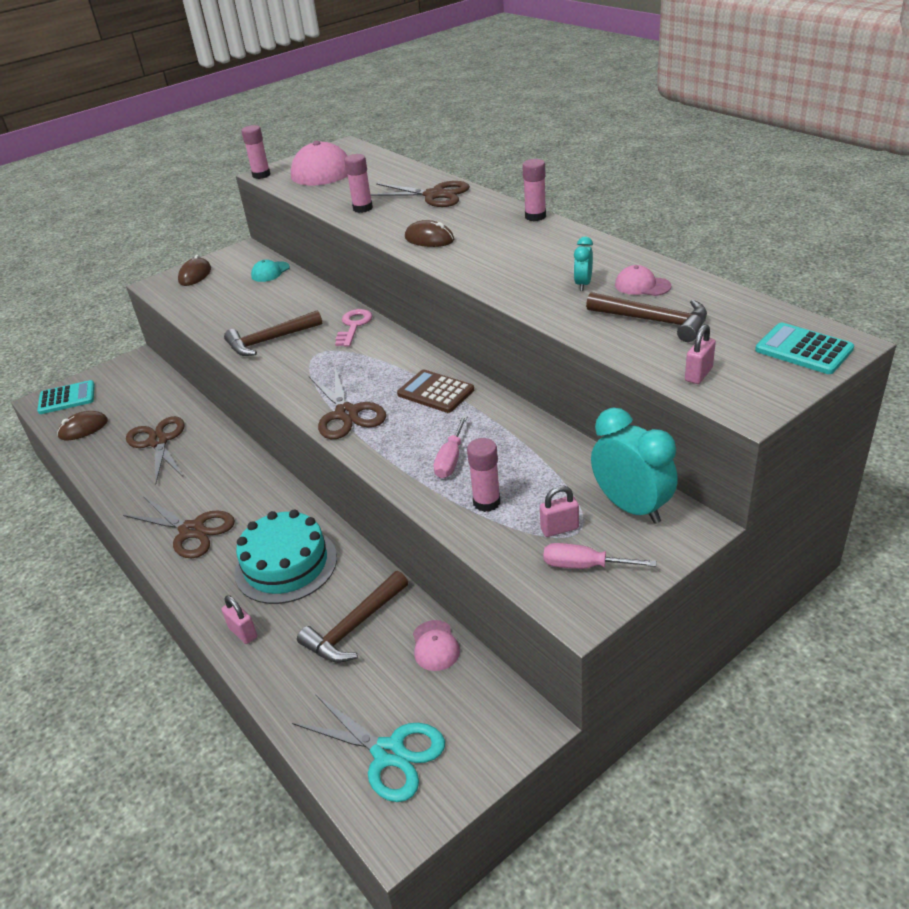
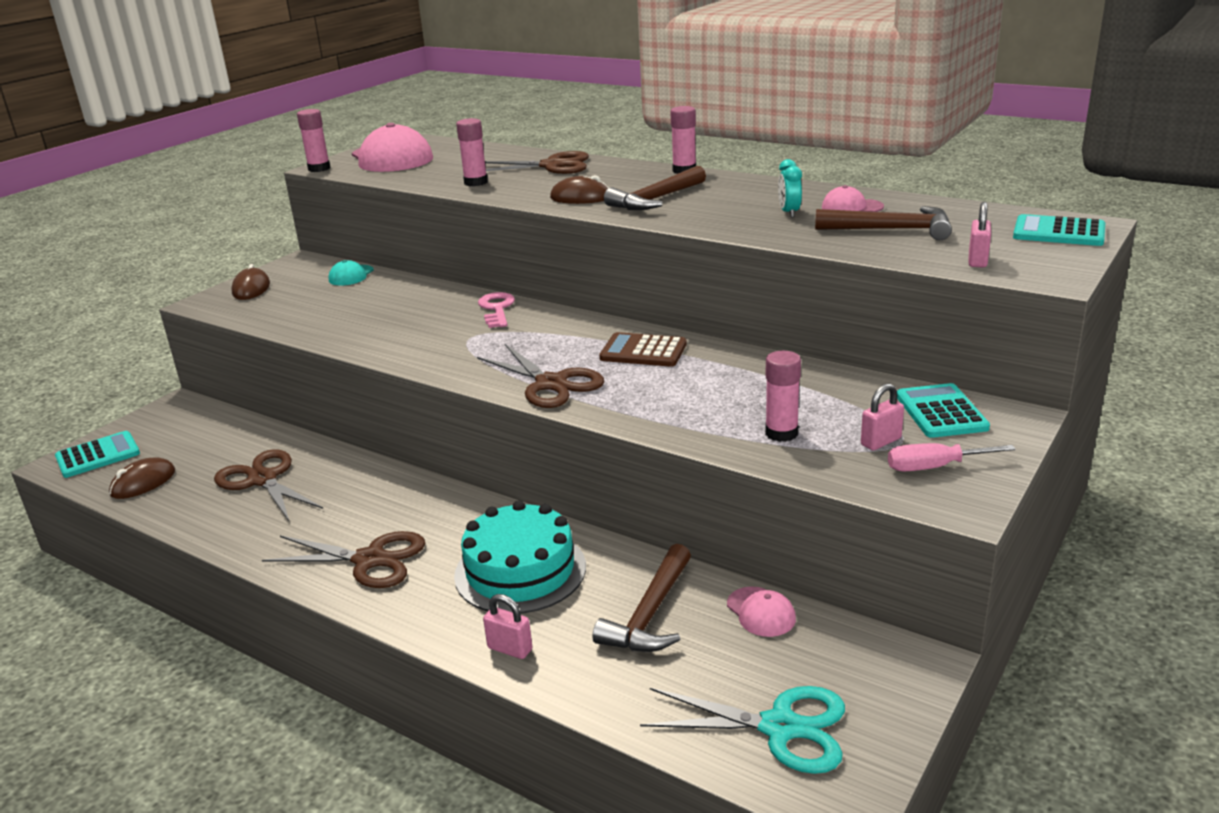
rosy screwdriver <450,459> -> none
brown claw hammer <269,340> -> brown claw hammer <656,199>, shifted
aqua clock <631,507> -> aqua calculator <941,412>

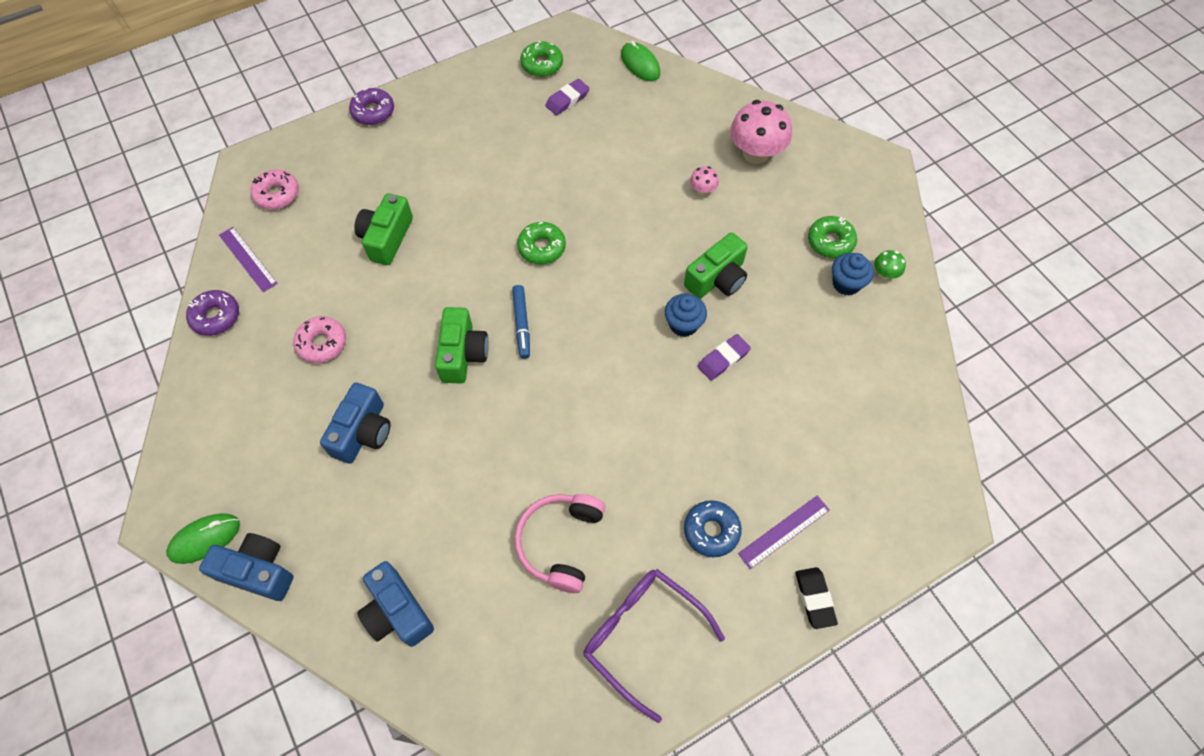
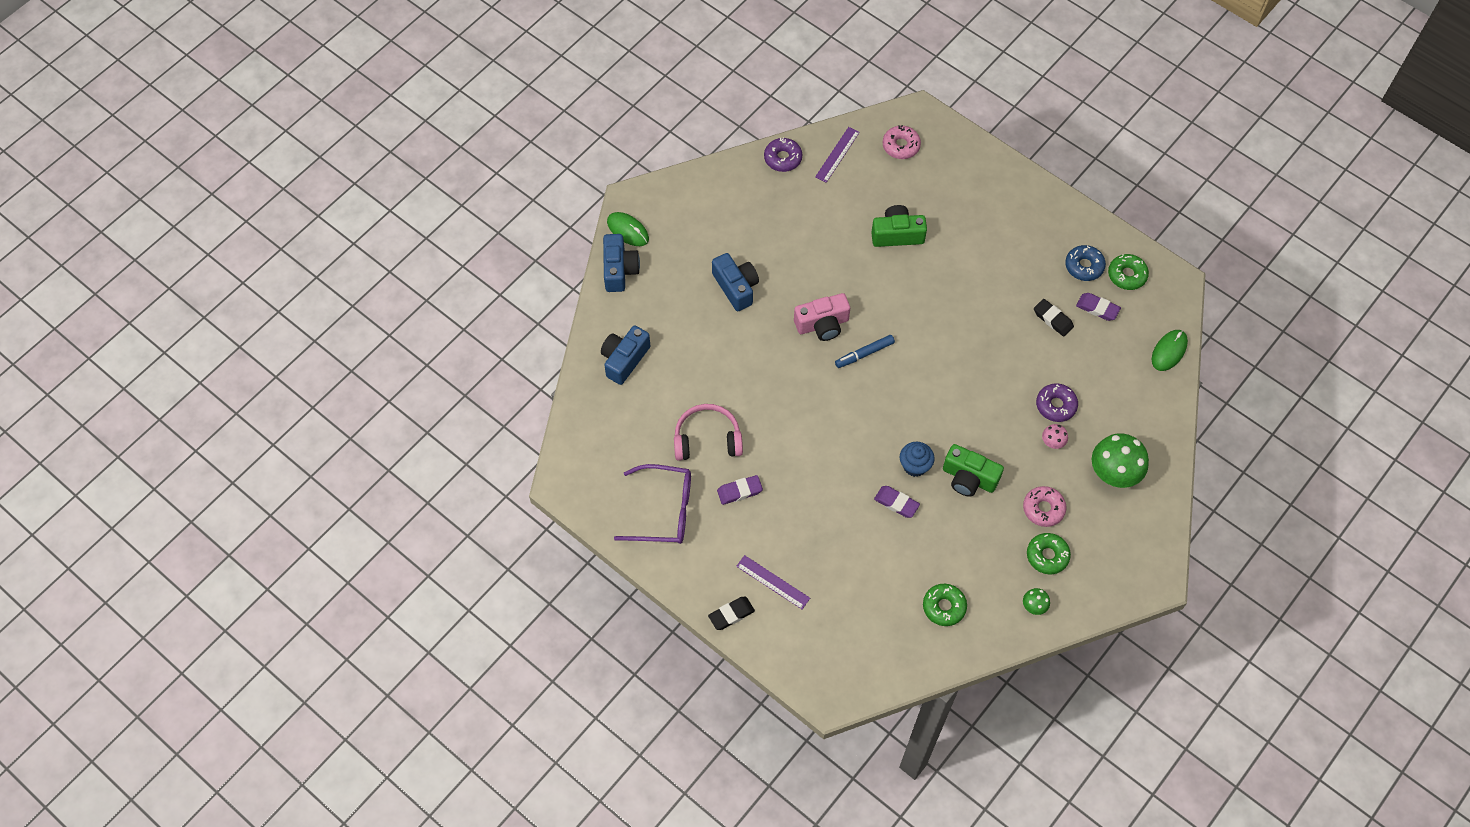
royal blue fairy cake <846,283> -> none
none -> royal purple gum eraser <739,491>
none -> jet-black gum eraser <1052,319>
rosy donut <322,343> -> rosy donut <1043,509>, shifted
royal purple donut <373,112> -> royal purple donut <1056,405>, shifted
leaf-green donut <542,247> -> leaf-green donut <944,607>, shifted
royal blue donut <711,531> -> royal blue donut <1084,266>, shifted
leaf-green camera <463,354> -> rosy camera <822,324>
rosy mushroom <755,153> -> leaf-green mushroom <1114,473>
royal blue camera <363,432> -> royal blue camera <736,287>, 120 degrees counterclockwise
royal purple spectacles <642,635> -> royal purple spectacles <664,510>, 75 degrees clockwise

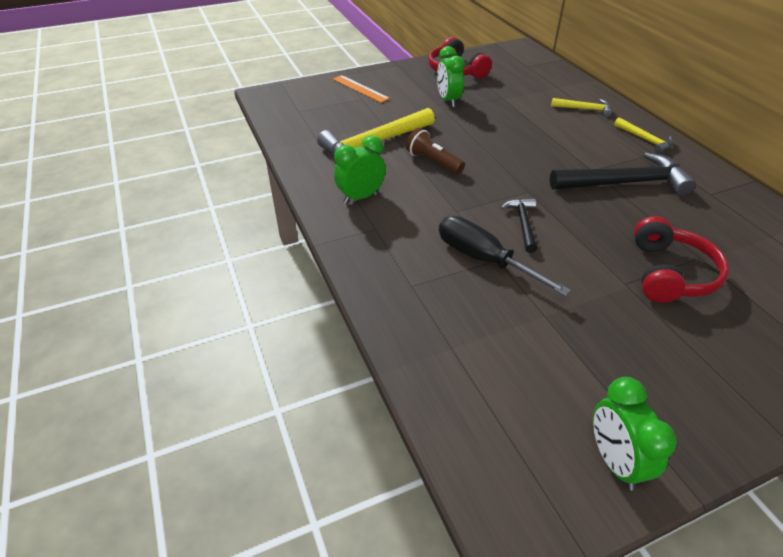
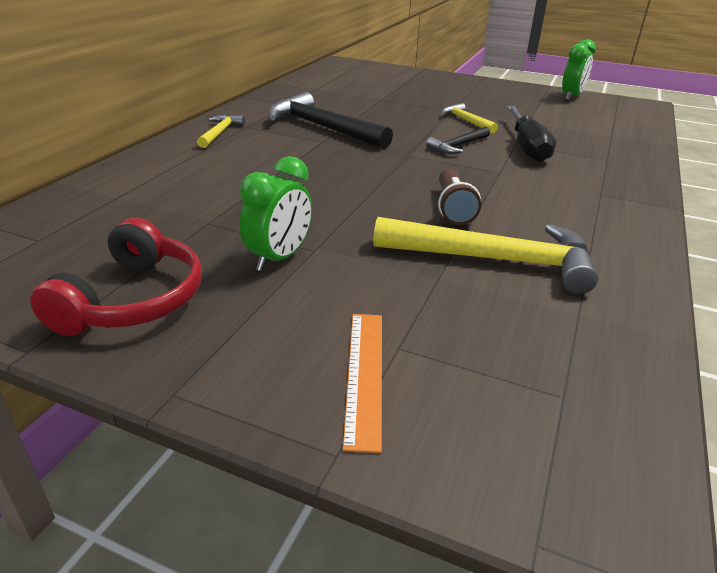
leaf-green clock <361,197> -> none
red over-ear headphones <670,273> -> none
yellow claw hammer <584,109> -> yellow claw hammer <466,121>, shifted

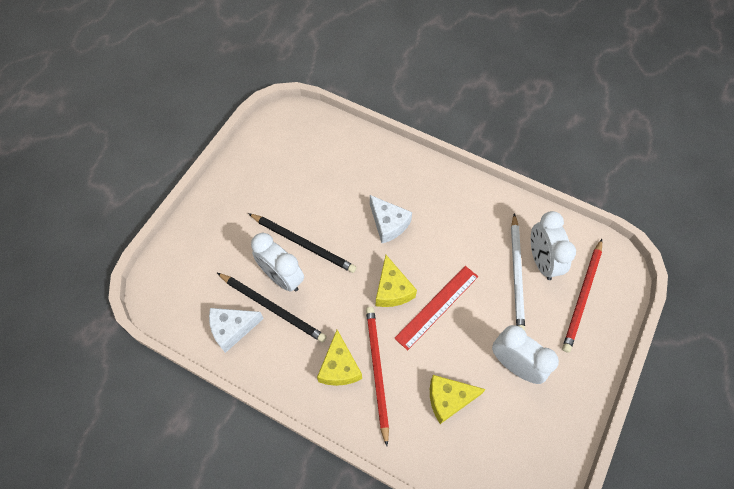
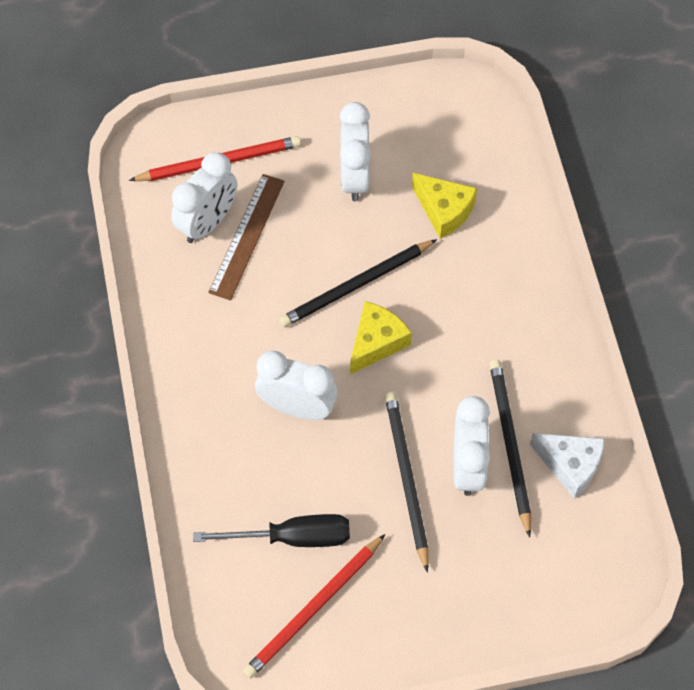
yellow cheese wedge <339,367> -> none
none -> jet-black screwdriver <292,537>
red pencil <377,371> -> red pencil <313,609>, shifted
pure white cheese wedge <388,224> -> pure white clock <297,407>
red ruler <437,307> -> jet-black pencil <356,285>
pure white pencil <516,274> -> brown ruler <247,236>

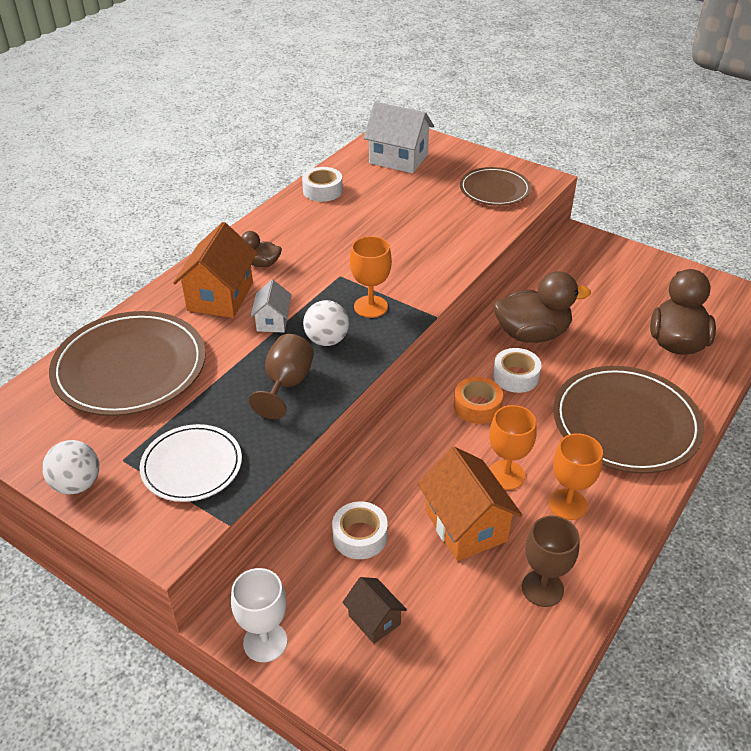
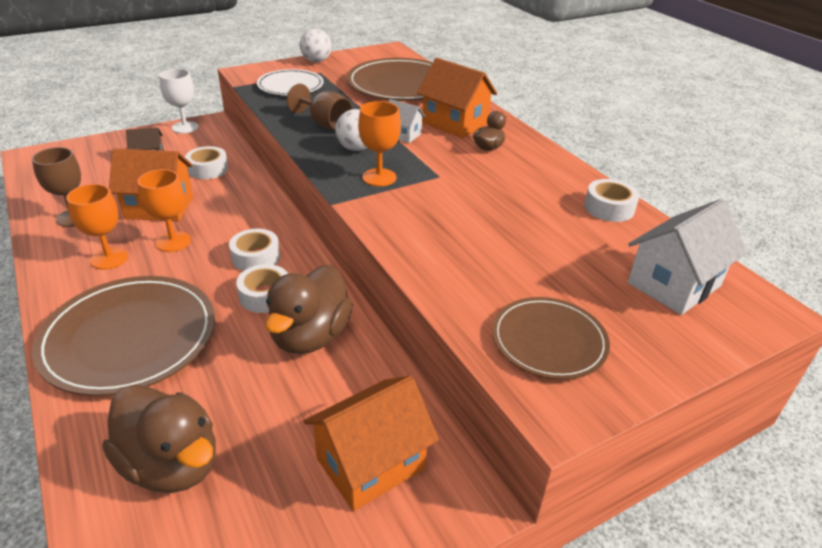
none -> bright orange cottage <370,463>
bright orange roll of tape <477,406> -> pure white roll of tape <256,257>

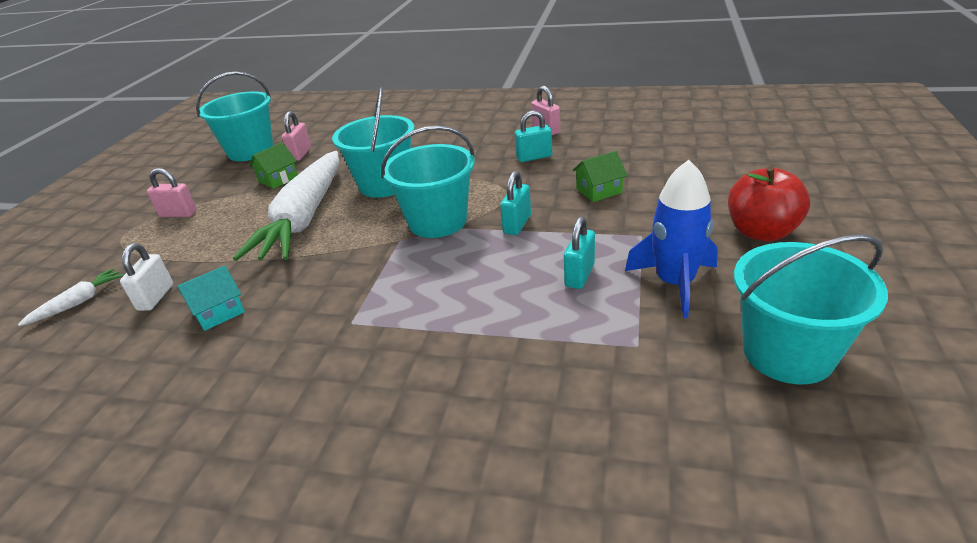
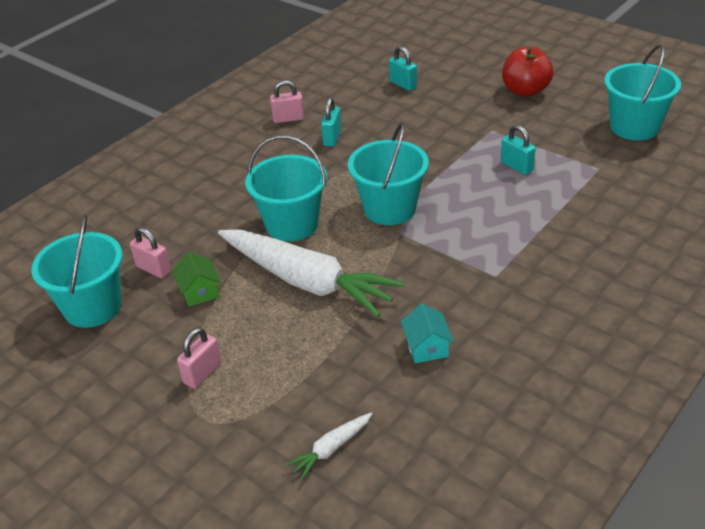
pure white small lock <156,297> -> none
leaf-green cottage <599,191> -> none
royal blue toy rocket <674,283> -> none
aqua small lock <517,224> -> aqua small lock <403,84>, shifted
pure white root vegetable <78,302> -> pure white root vegetable <331,449>, 105 degrees counterclockwise

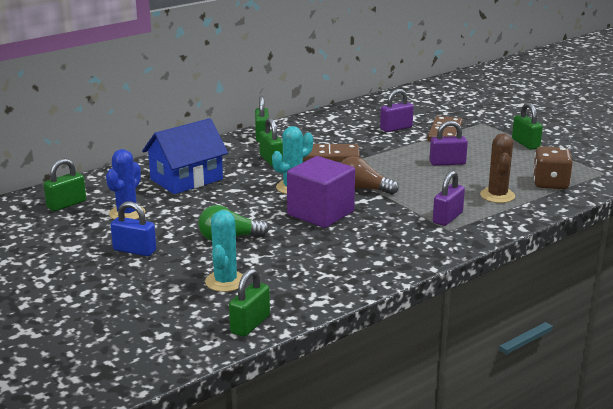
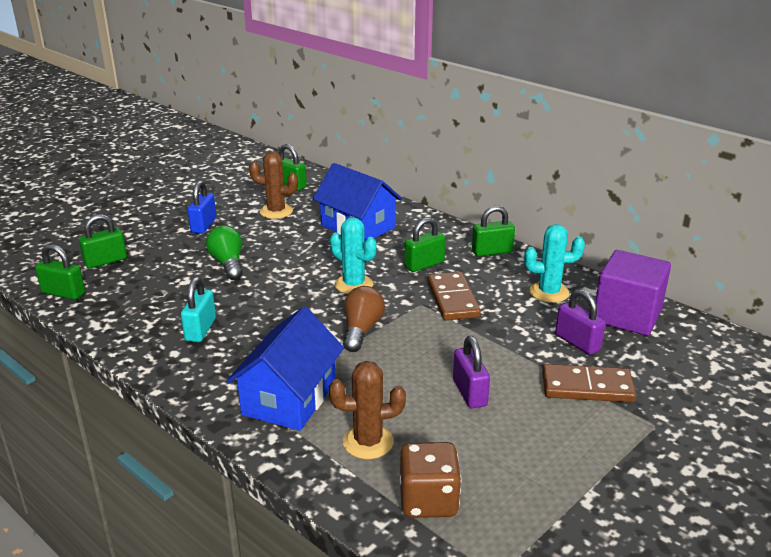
none -> aqua small lock <200,330>
aqua saguaro cactus <225,281> -> aqua saguaro cactus <549,292>, shifted
royal purple cube <320,213> -> royal purple cube <627,315>, shifted
leaf-green small lock <525,143> -> leaf-green small lock <105,261>, shifted
royal purple small lock <447,218> -> royal blue cottage <289,398>
royal blue saguaro cactus <127,213> -> brown saguaro cactus <276,211>

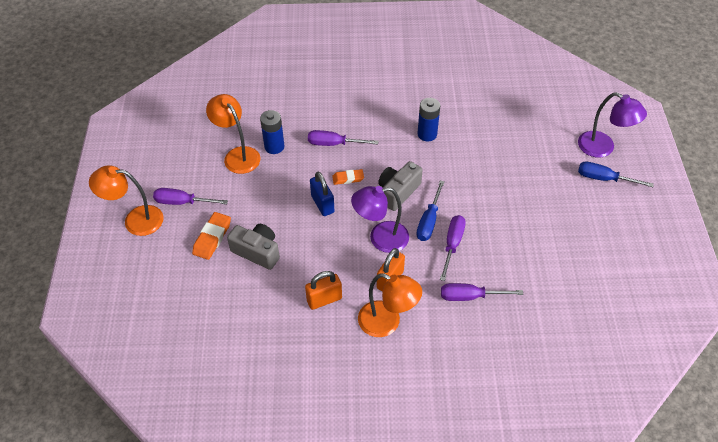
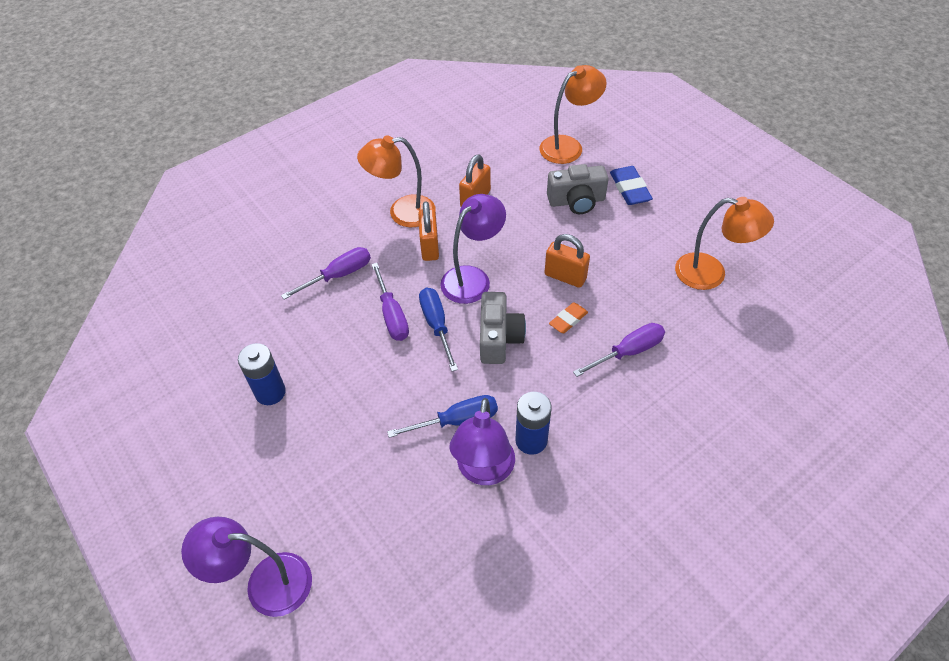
royal purple screwdriver <182,202> -> none
none -> royal purple lamp <484,471>
bright orange lamp <135,220> -> bright orange lamp <568,146>, shifted
royal blue battery <274,147> -> royal blue battery <270,392>, shifted
royal blue screwdriver <604,179> -> royal blue screwdriver <457,420>, shifted
bright orange gum eraser <212,238> -> royal blue gum eraser <629,189>
royal blue small lock <322,204> -> bright orange small lock <565,276>

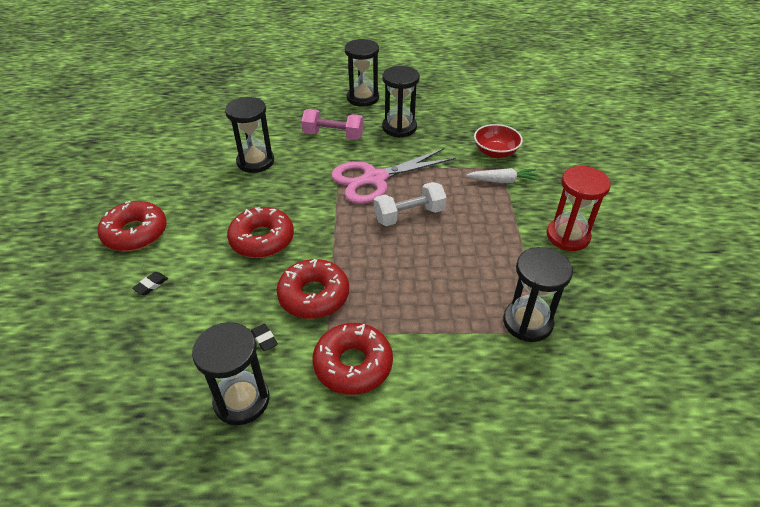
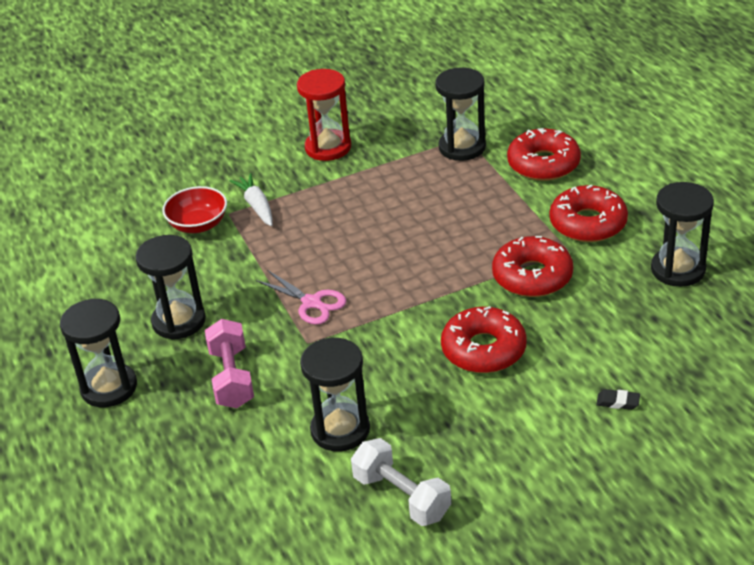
jet-black gum eraser <264,339> -> none
red donut <135,233> -> red donut <543,164>, shifted
pure white dumbbell <409,215> -> pure white dumbbell <402,496>, shifted
rosy scissors <375,179> -> rosy scissors <311,303>, x0.57

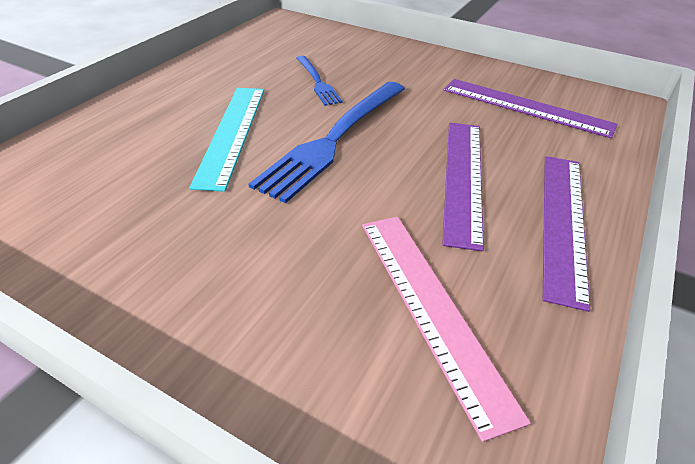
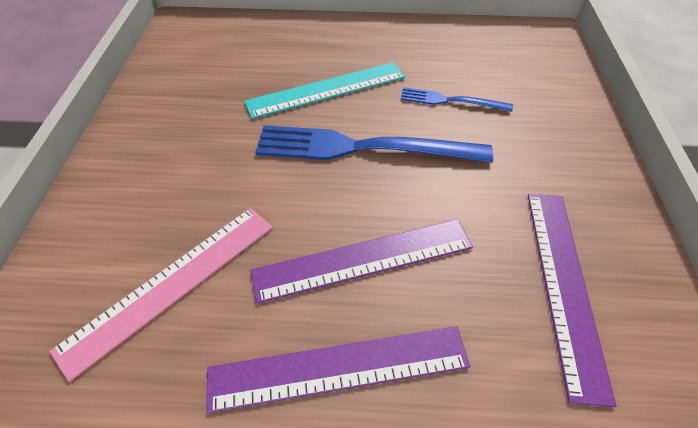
royal blue dinner fork <317,82> -> royal blue dinner fork <451,101>, 60 degrees clockwise

